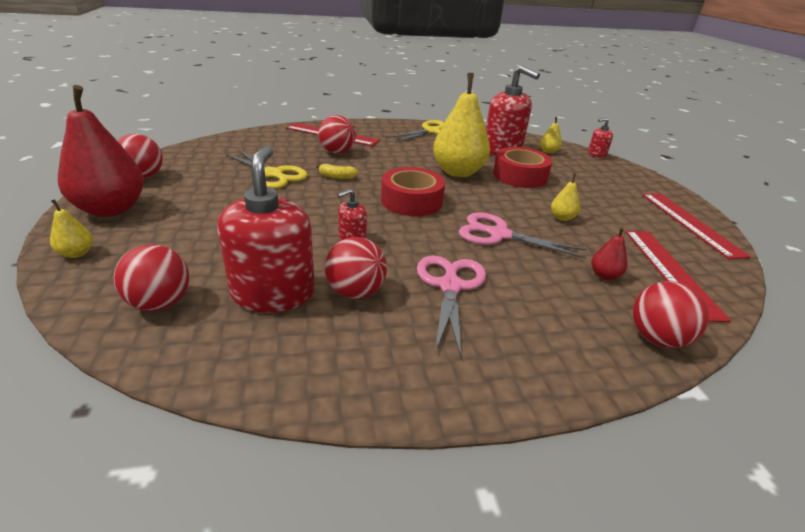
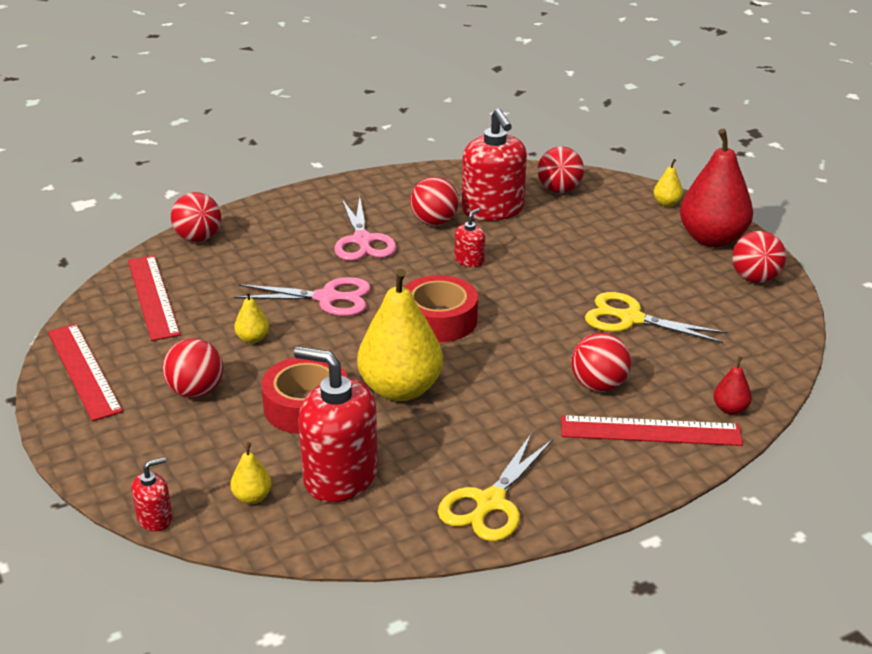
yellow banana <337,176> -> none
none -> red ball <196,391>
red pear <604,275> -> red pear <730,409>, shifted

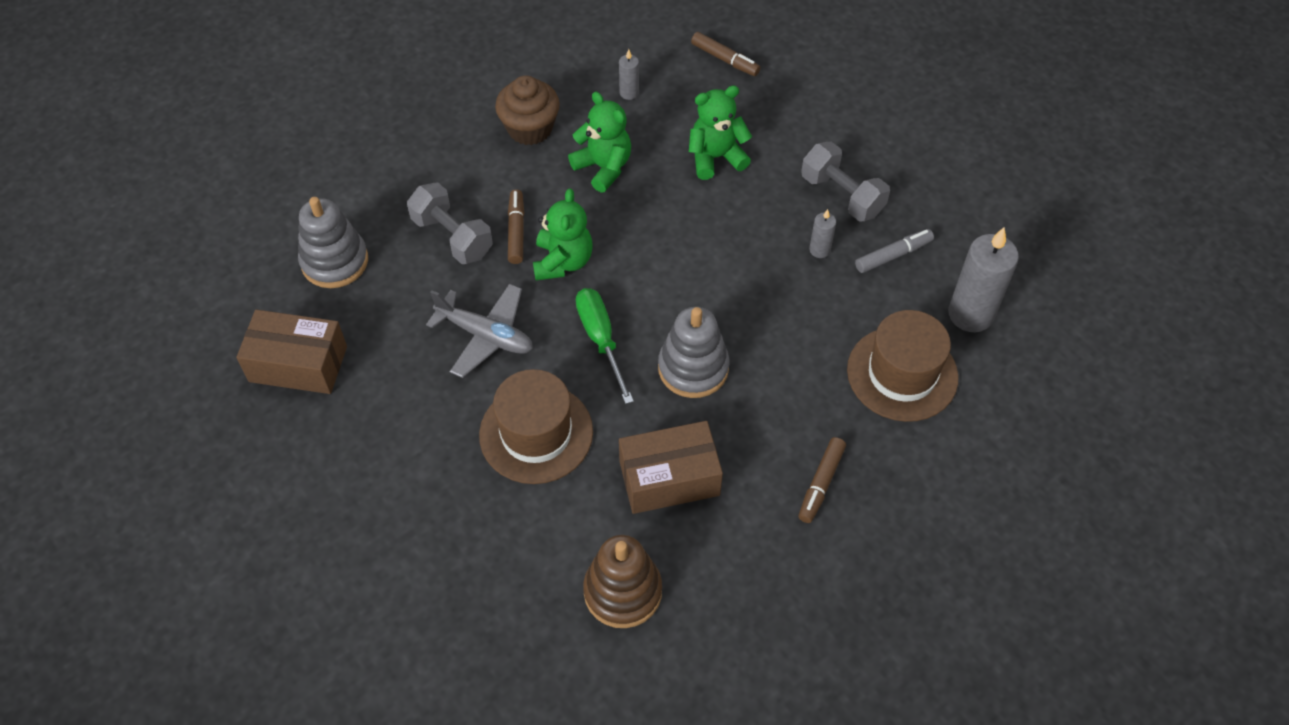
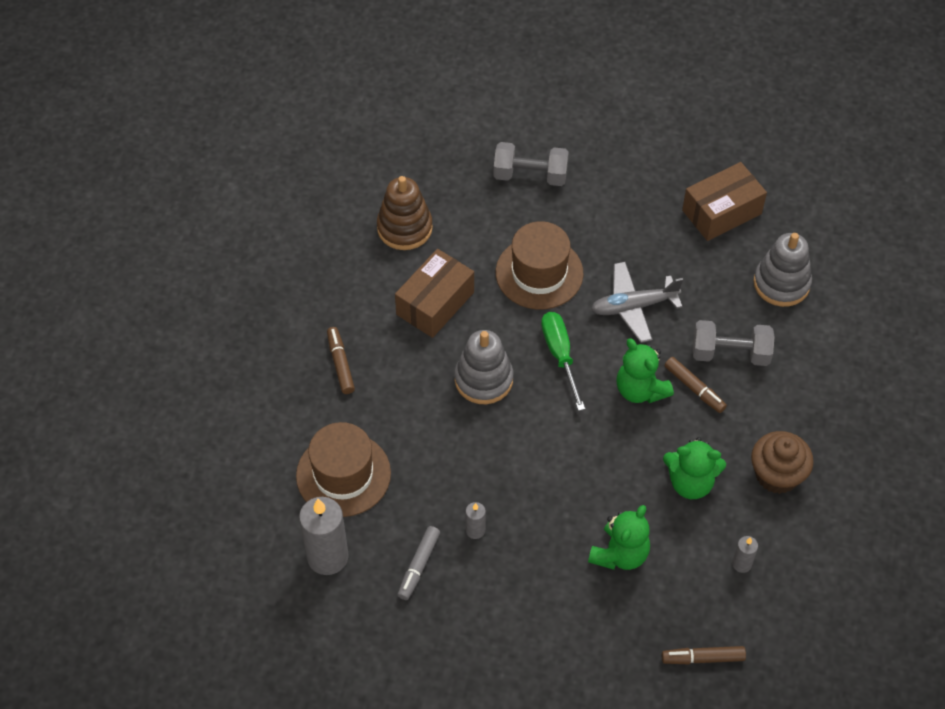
grey dumbbell <842,195> -> grey dumbbell <530,175>, shifted
leaf-green screwdriver <601,340> -> leaf-green screwdriver <560,355>, 135 degrees counterclockwise

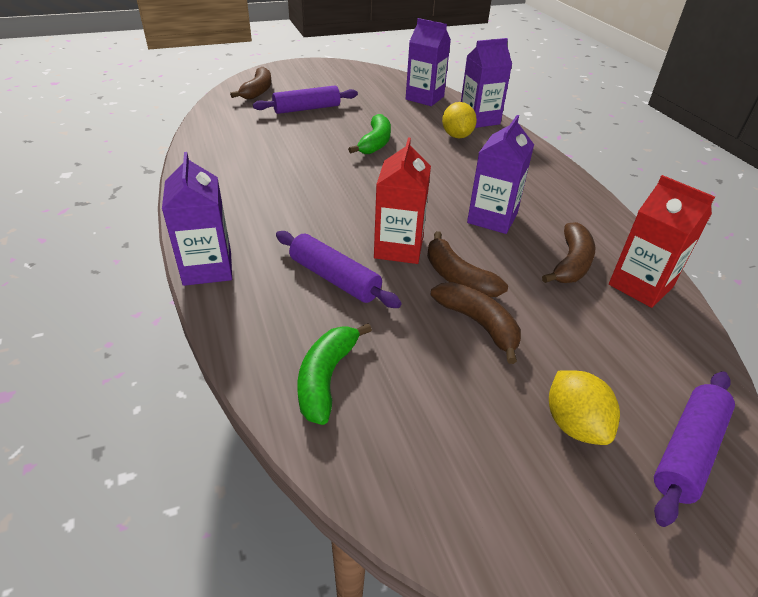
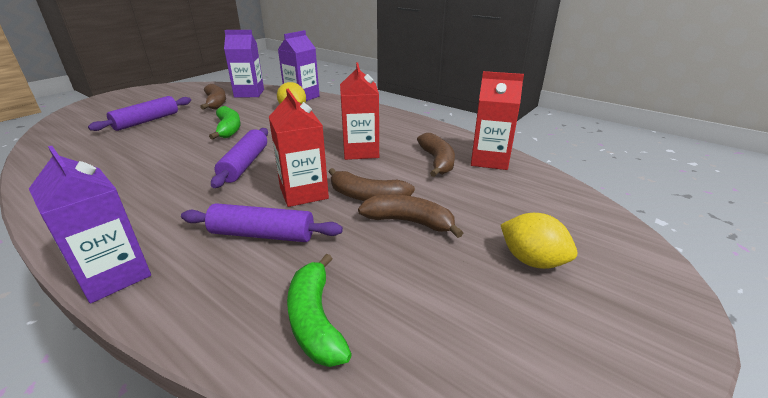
brown banana <258,91> -> brown banana <216,103>, shifted
royal purple dough roller <688,451> -> royal purple dough roller <245,164>, shifted
royal purple carton <492,218> -> red carton <360,151>

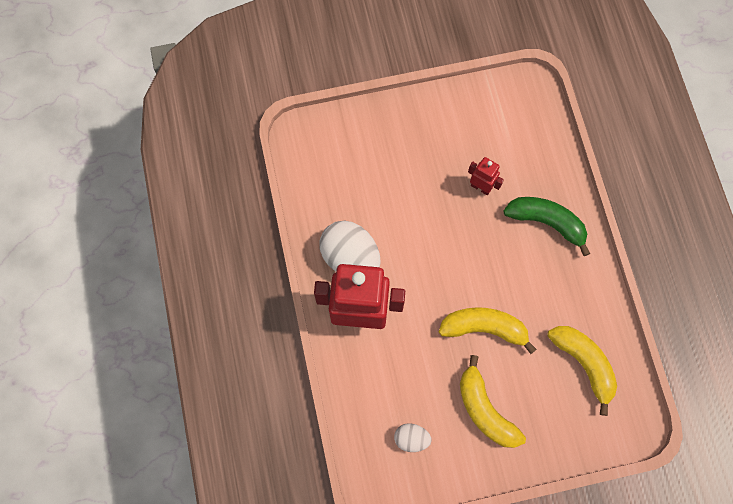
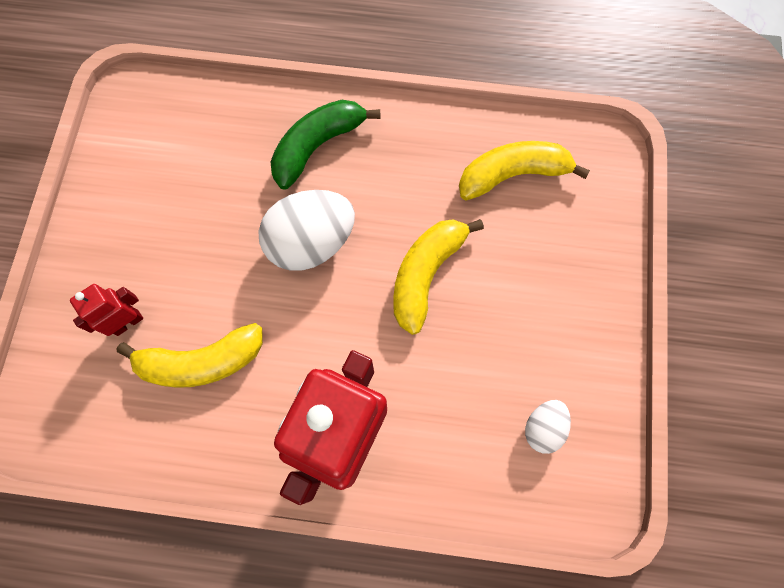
pure white toy egg <350,257> -> pure white toy egg <311,243>, shifted
yellow banana <485,410> -> yellow banana <202,362>, shifted
red toy robot <481,187> -> red toy robot <127,322>, shifted

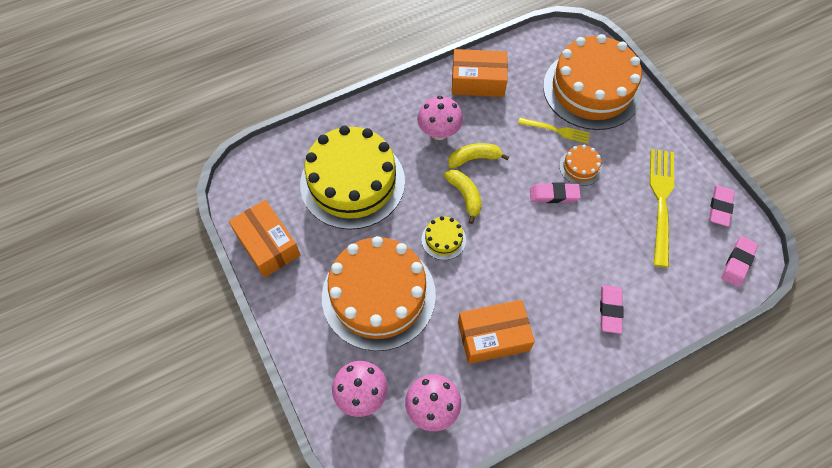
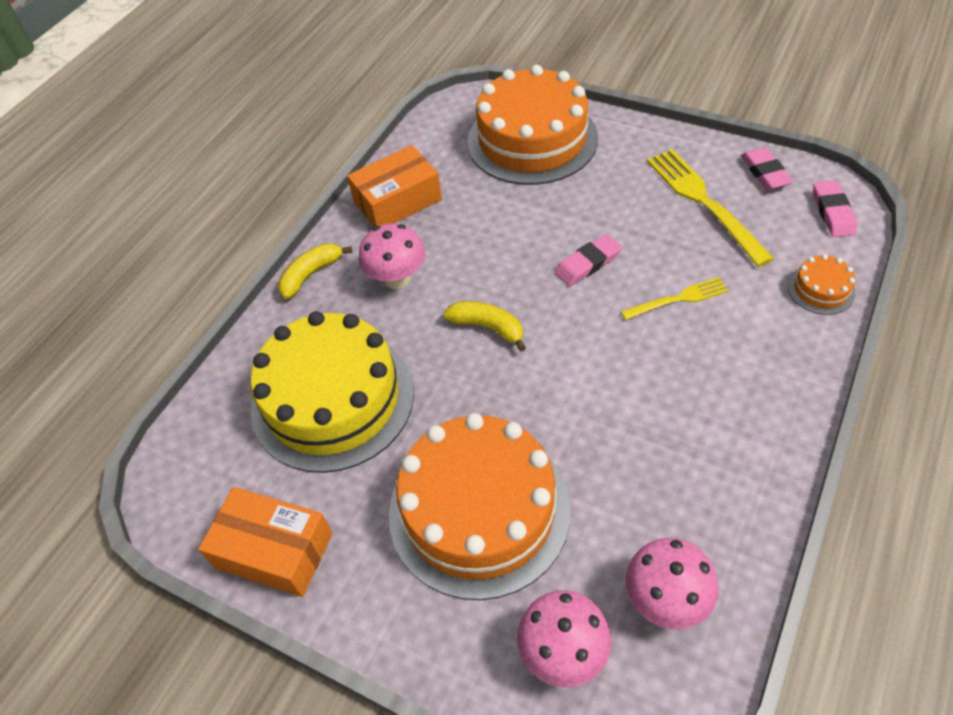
yellow gateau <443,239> -> none
bright orange package <493,336> -> none
rosy gum eraser <610,310> -> none
yellow banana <474,158> -> yellow banana <311,274>, shifted
yellow dinner fork <556,130> -> yellow dinner fork <678,299>, shifted
bright orange gateau <580,167> -> bright orange gateau <821,289>, shifted

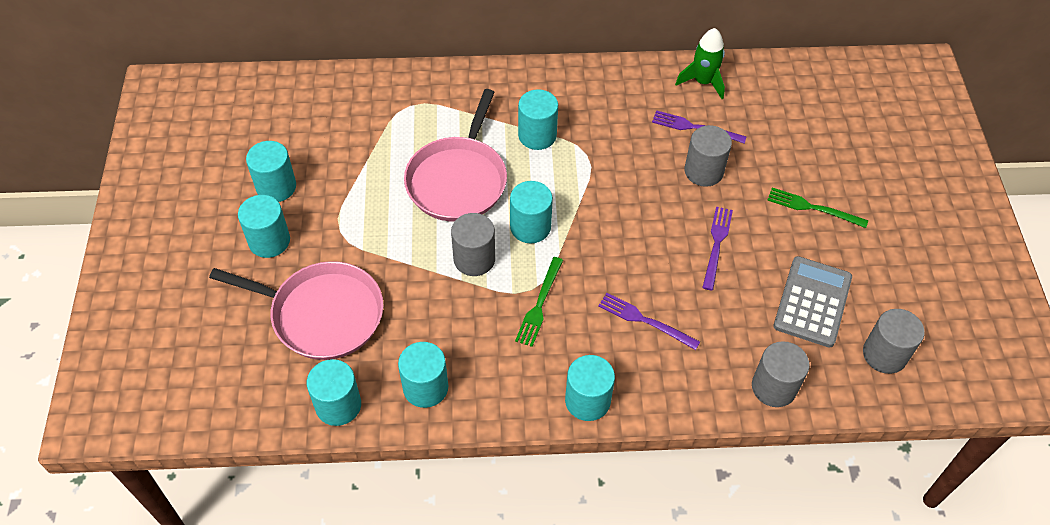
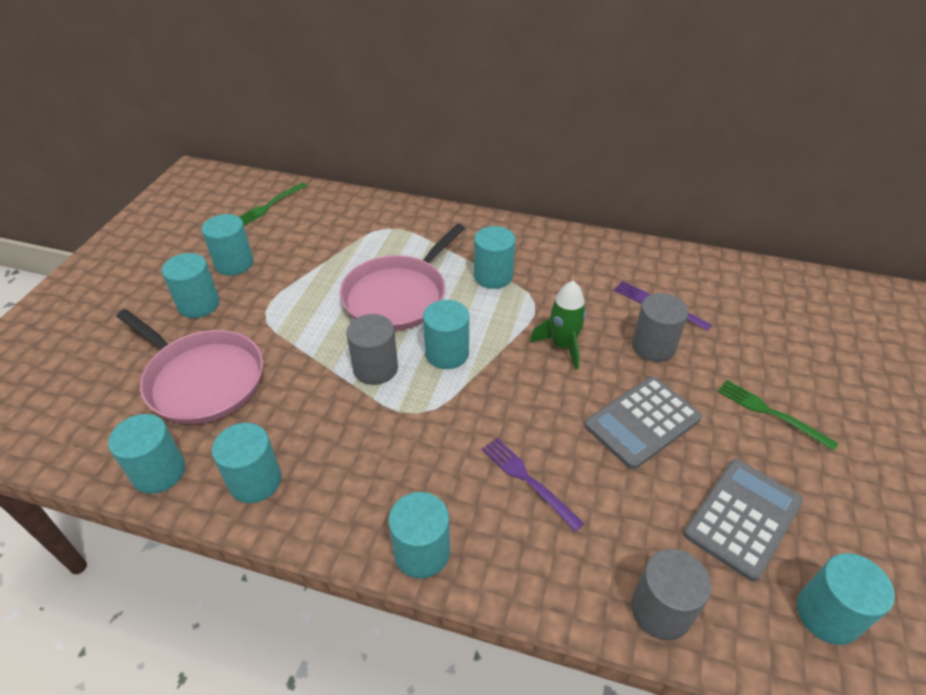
leaf-green dinner fork <539,304> -> leaf-green dinner fork <270,205>, shifted
leaf-green toy rocket <703,82> -> leaf-green toy rocket <562,346>, shifted
royal purple dinner fork <716,245> -> grey calculator <642,422>
grey cylinder <884,354> -> aqua cylinder <827,614>

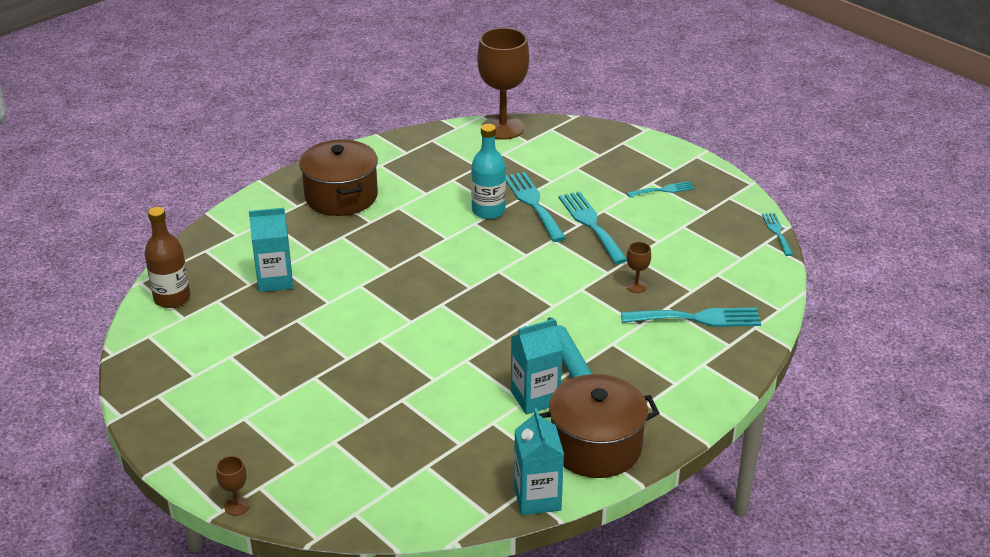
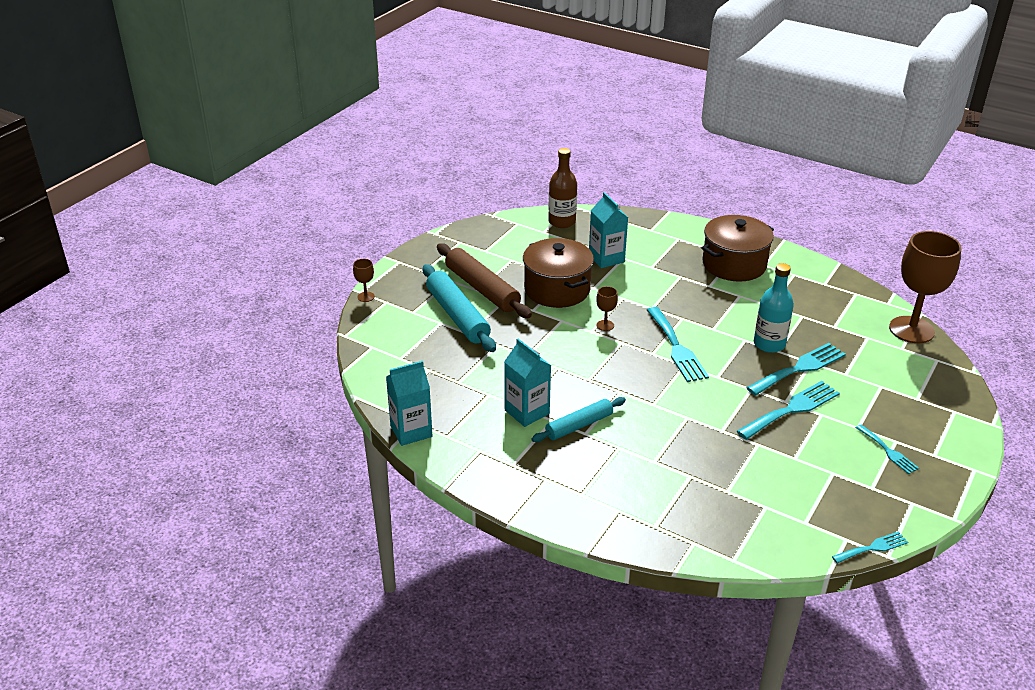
none -> aqua dough roller <457,316>
none -> brown dough roller <482,289>
brown pot <595,446> -> brown pot <557,289>, shifted
aqua dinner fork <697,318> -> aqua dinner fork <676,348>, shifted
brown goblet <636,286> -> brown goblet <605,325>, shifted

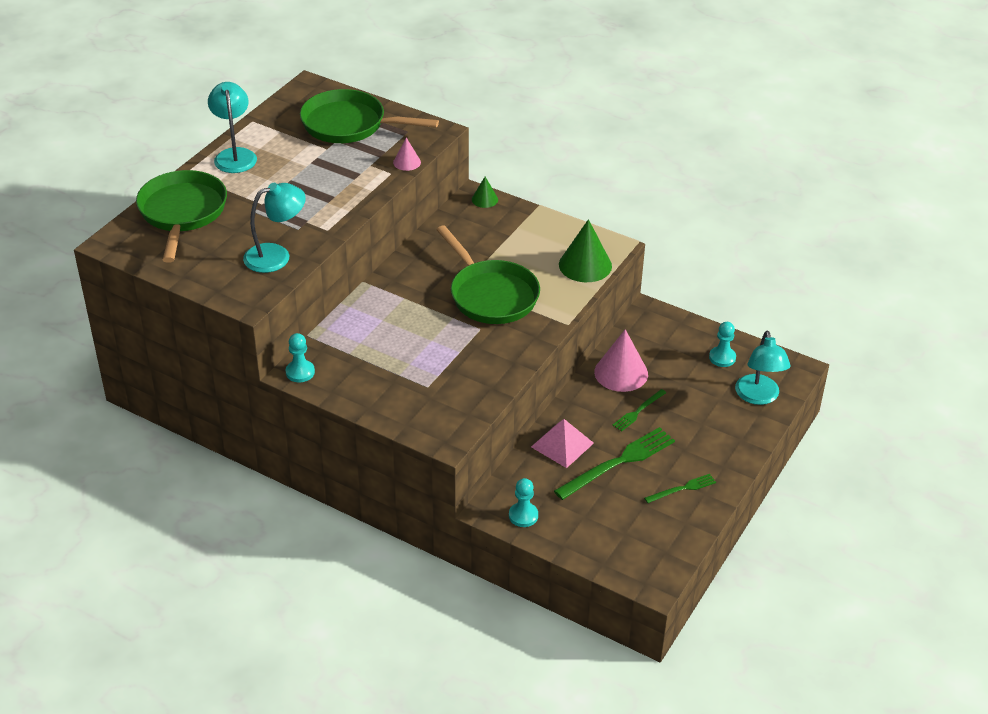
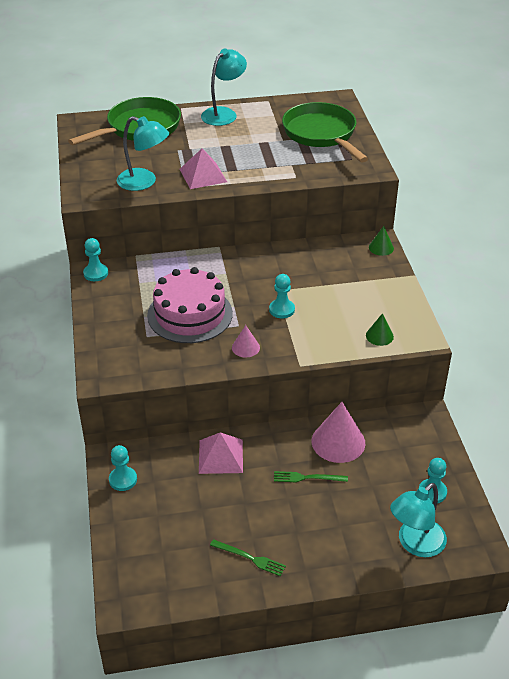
leaf-green dinner fork <618,462> -> none
none -> rosy gateau <190,314>
none -> rosy solid pyramid <203,175>
rosy cone shape <407,162> -> rosy cone shape <245,347>, shifted
leaf-green skillet <491,295> -> aqua pawn <282,310>
leaf-green cone shape <585,265> -> leaf-green cone shape <379,336>, x0.53

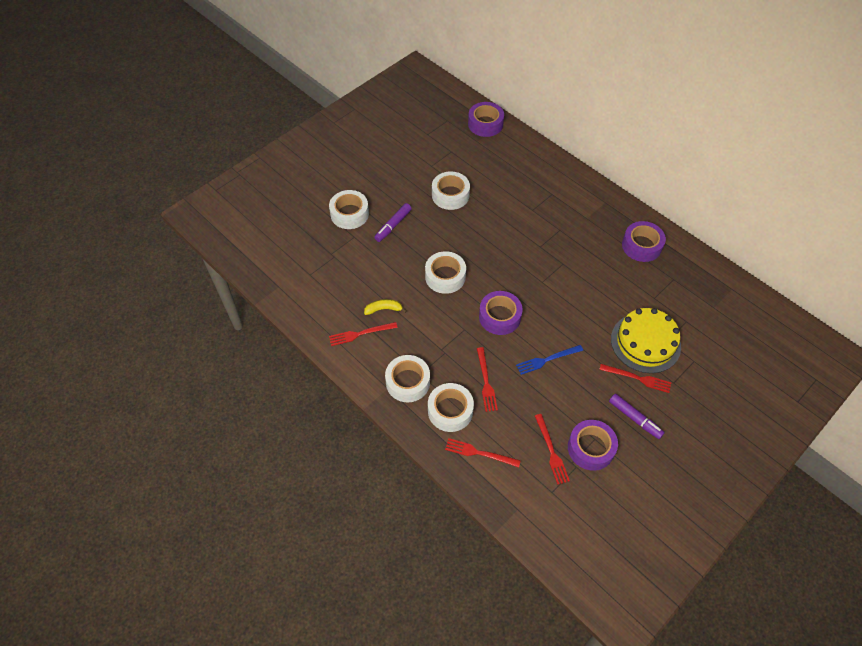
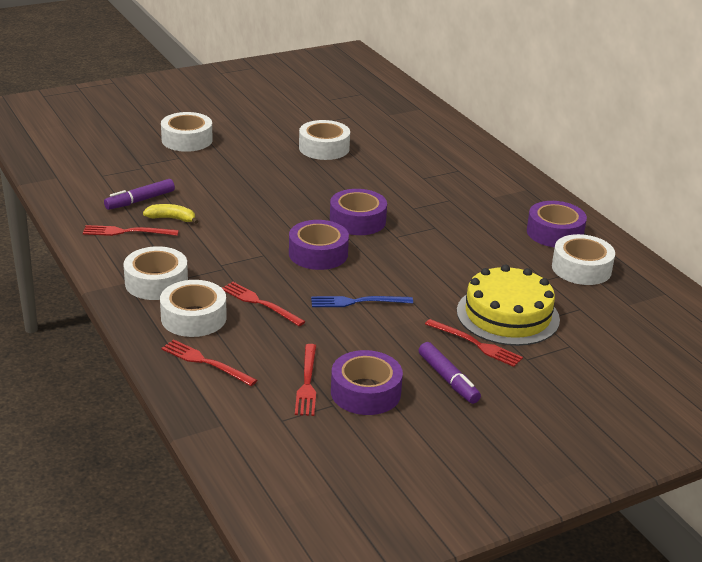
royal purple felt pen <393,225> -> royal purple felt pen <140,200>, shifted
pure white roll of tape <445,276> -> pure white roll of tape <581,268>, shifted
royal purple roll of tape <485,124> -> royal purple roll of tape <357,221>, shifted
red dinner fork <486,381> -> red dinner fork <260,303>, 120 degrees clockwise

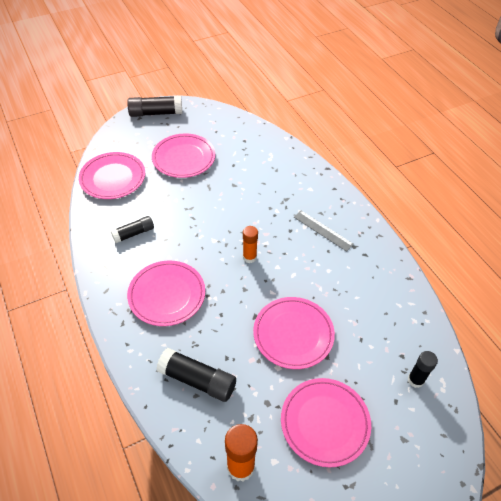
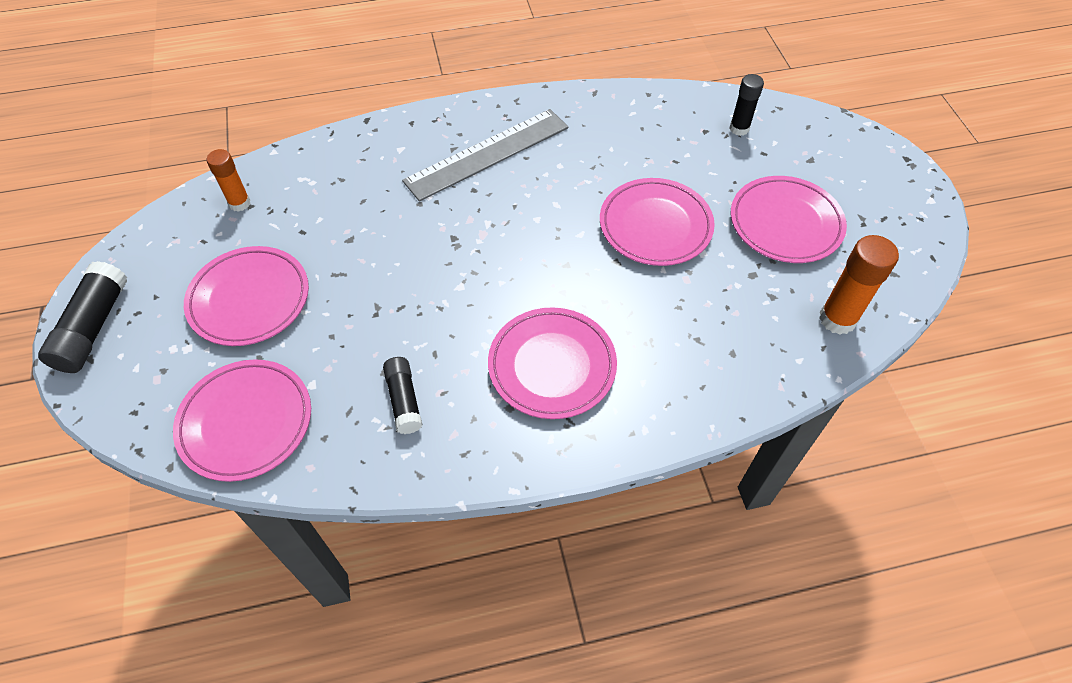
jet-black stick of glue <197,380> -> none
bright orange stick of glue <249,257> -> bright orange stick of glue <239,203>, shifted
grey ruler <323,230> -> grey ruler <487,154>, x1.77

